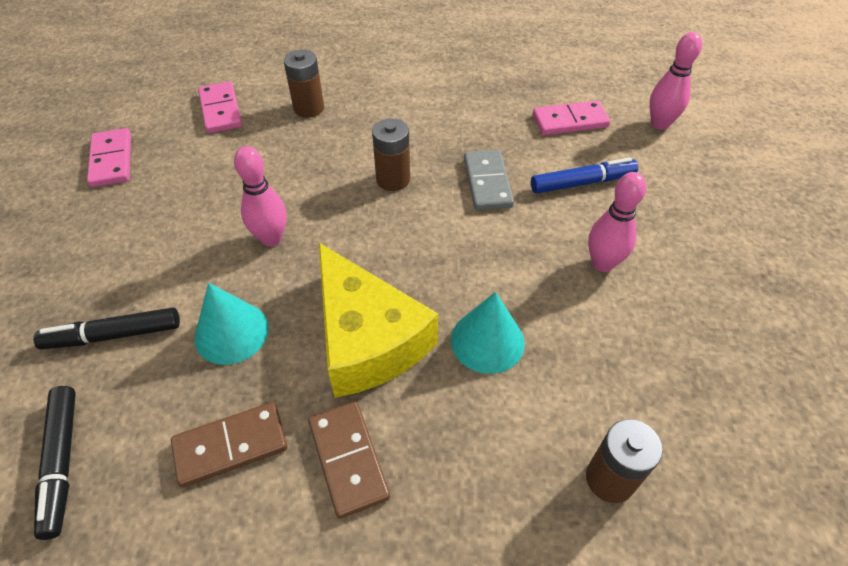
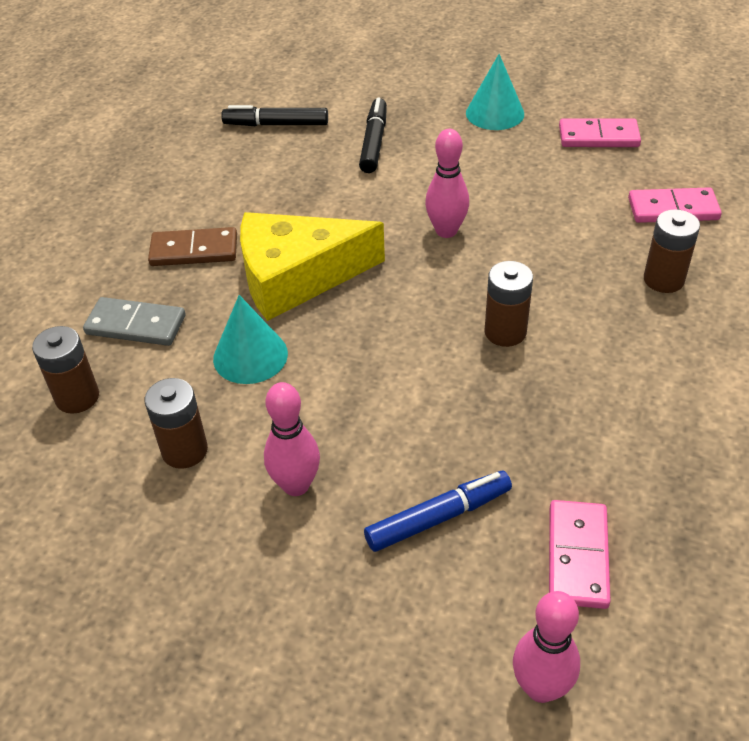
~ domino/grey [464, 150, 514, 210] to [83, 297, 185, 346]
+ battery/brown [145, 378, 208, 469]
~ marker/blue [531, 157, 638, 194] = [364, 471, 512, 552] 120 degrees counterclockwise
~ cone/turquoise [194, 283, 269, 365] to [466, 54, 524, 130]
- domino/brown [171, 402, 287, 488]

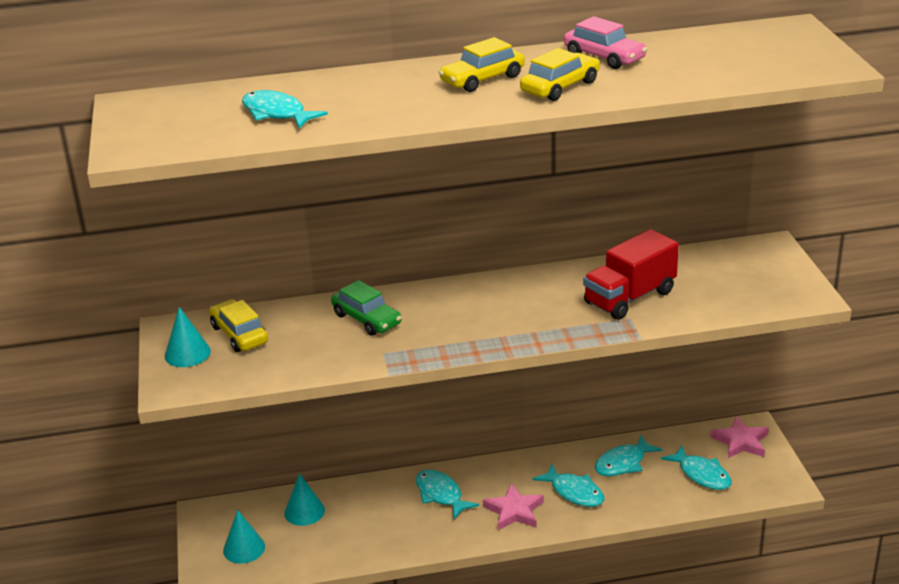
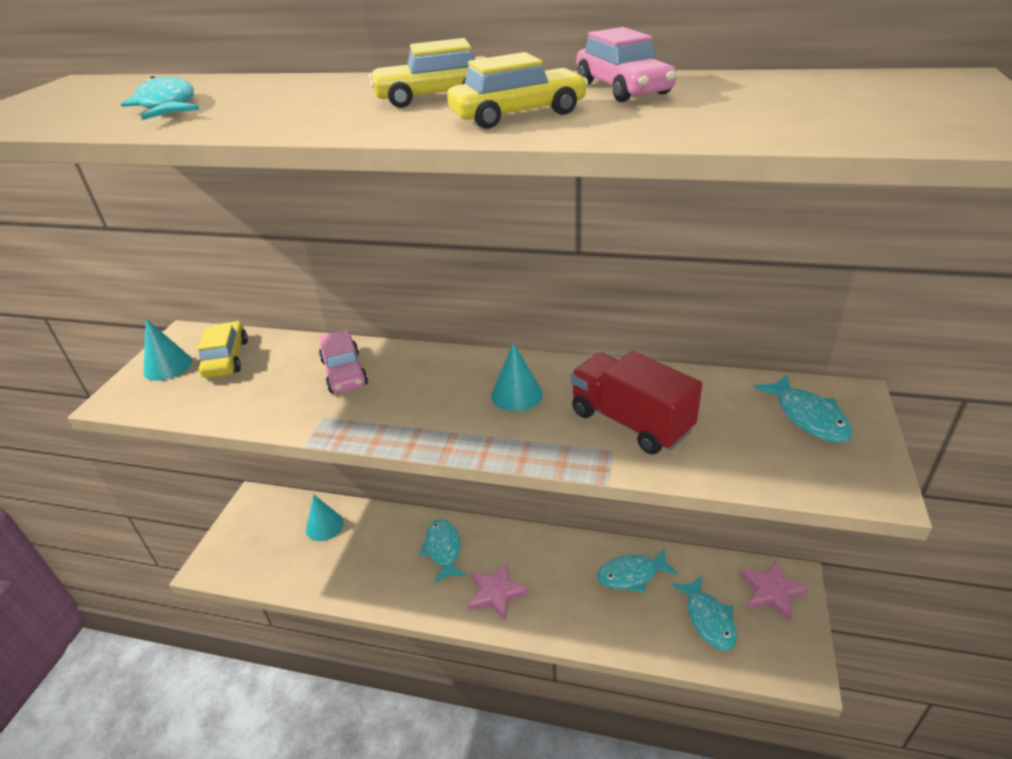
~ car/green [331, 280, 402, 336] to car/pink [319, 329, 368, 394]
~ cone/turquoise [223, 510, 265, 564] to [491, 343, 543, 411]
~ truck/red [583, 229, 679, 320] = [570, 351, 702, 454] 60 degrees clockwise
~ fish/turquoise [532, 463, 604, 507] to [753, 374, 852, 442]

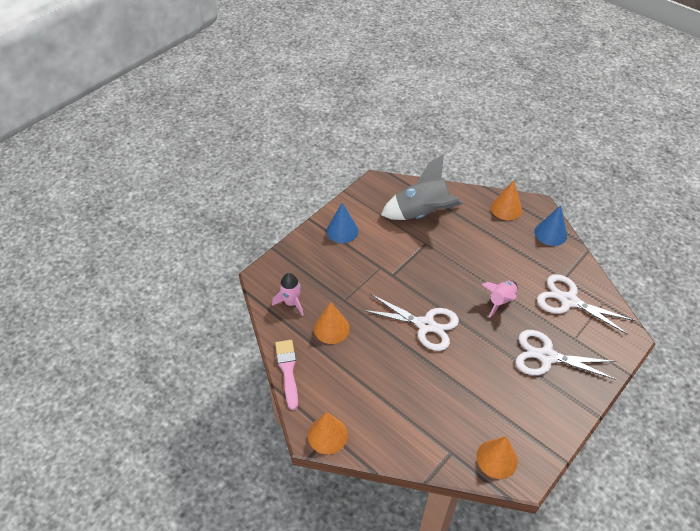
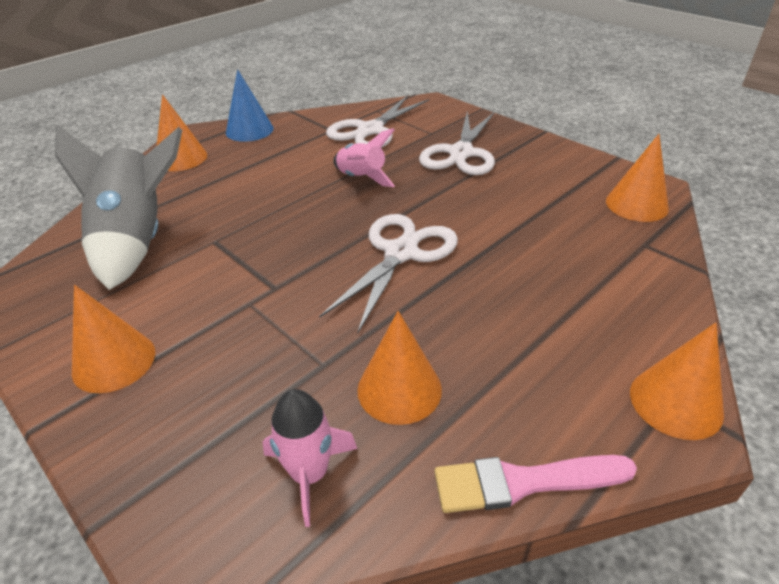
~ cone/blue [327, 203, 358, 243] to cone/orange [72, 285, 155, 393]

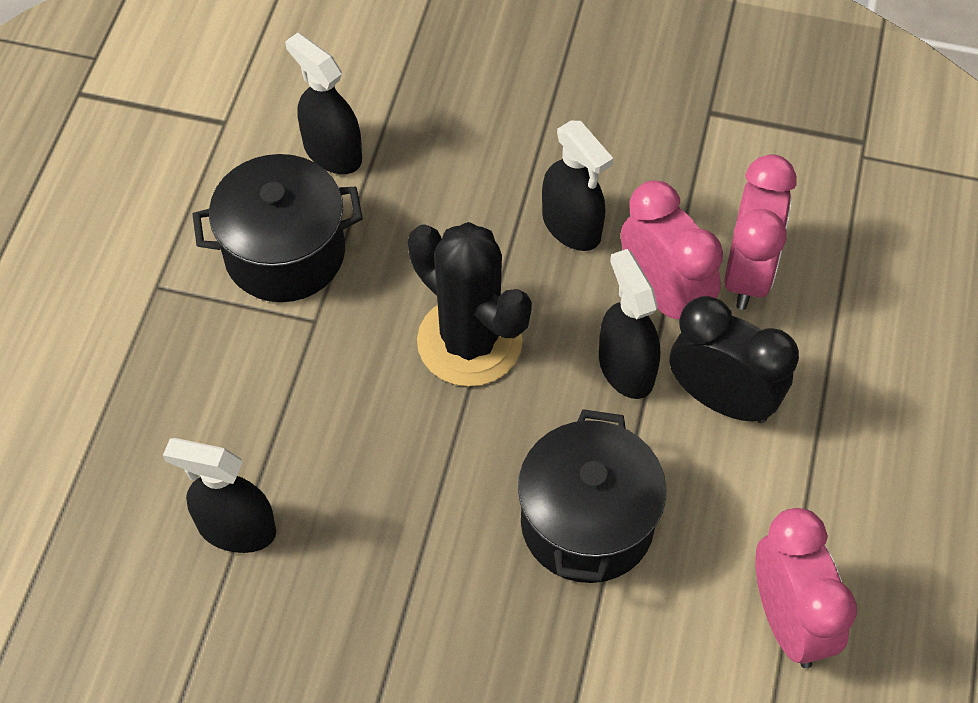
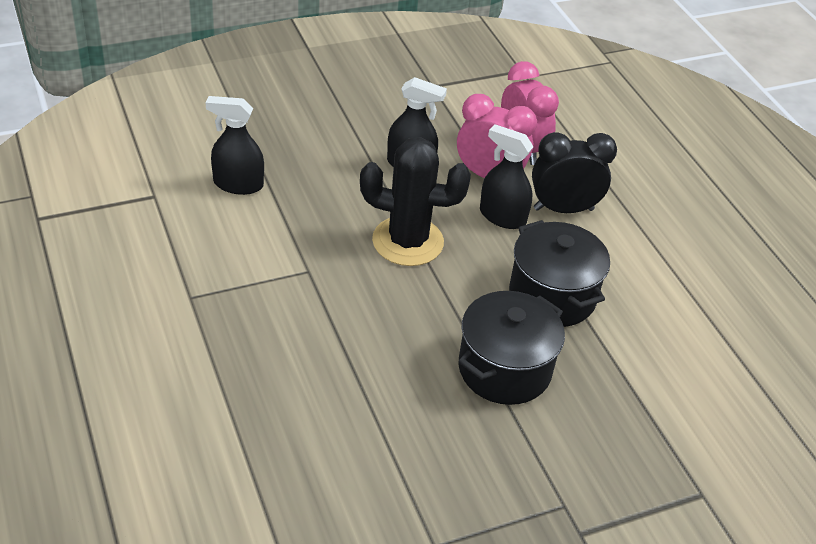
~ pot/black [192, 154, 363, 302] to [458, 291, 565, 405]
- spray bottle/black [163, 438, 276, 553]
- clock/pink [756, 508, 857, 668]

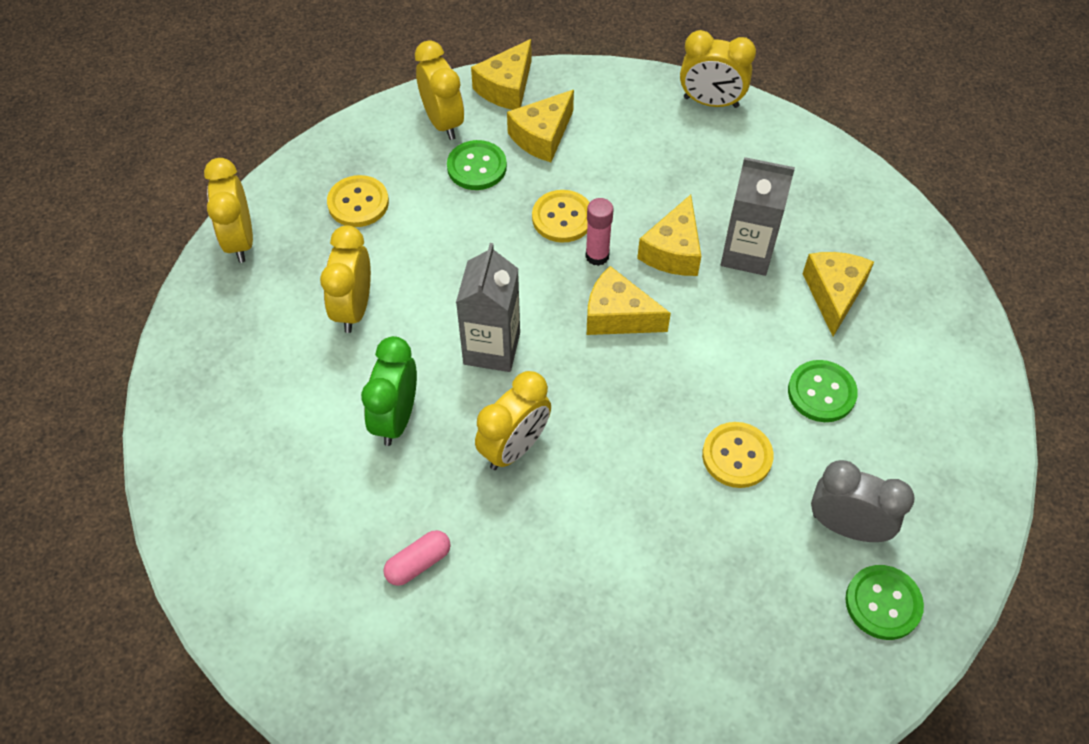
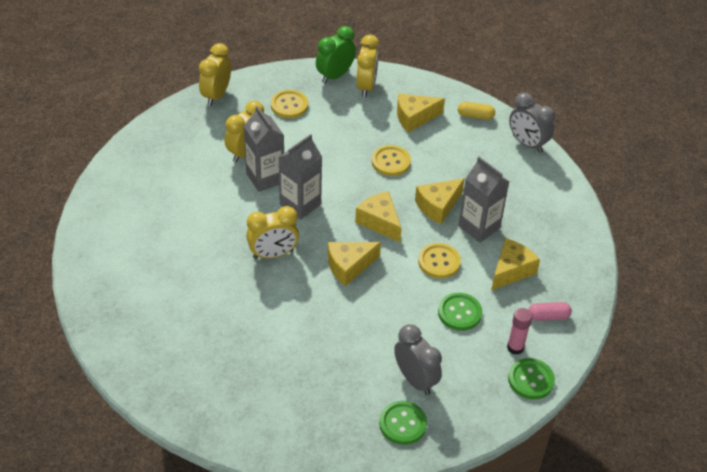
+ carton/grey [244, 106, 284, 192]
~ clock/green [361, 336, 417, 446] to [316, 26, 356, 84]
~ cheese/yellow [471, 39, 532, 110] to [328, 242, 381, 286]
~ button/yellow [702, 422, 773, 488] to [418, 243, 461, 279]
+ capsule/yellow [458, 102, 495, 120]
~ glue stick/pink [585, 198, 614, 266] to [507, 308, 532, 355]
~ button/green [447, 140, 507, 190] to [508, 358, 555, 399]
~ clock/yellow [680, 30, 756, 108] to clock/grey [509, 93, 555, 153]
~ capsule/pink [383, 530, 451, 586] to [528, 302, 572, 321]

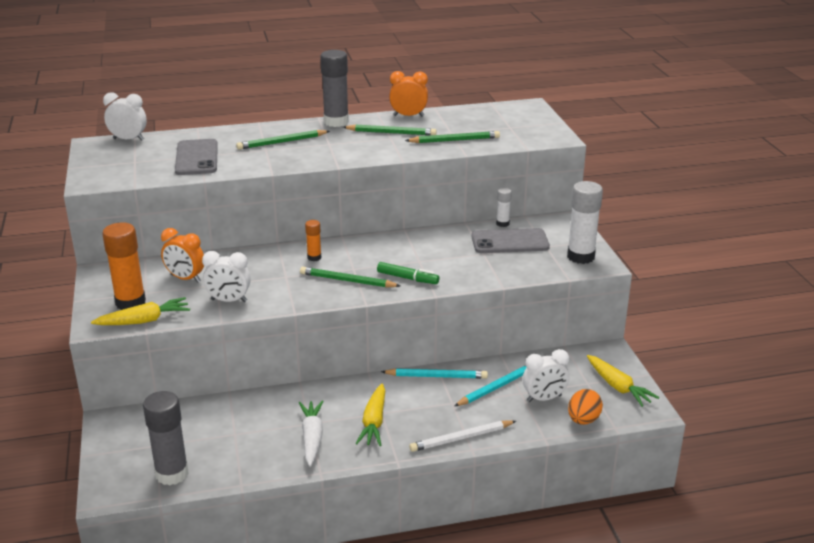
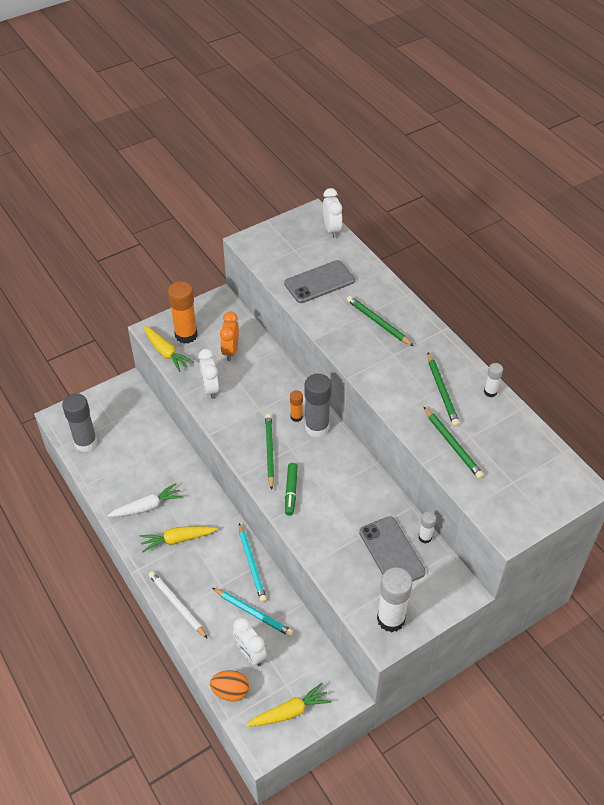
~ carrot/yellow [587, 355, 659, 407] = [246, 683, 331, 727] 150 degrees counterclockwise
~ glue stick/grey [320, 50, 349, 127] to [304, 374, 331, 437]
~ clock/orange [389, 71, 428, 117] to glue stick/white [484, 363, 503, 397]

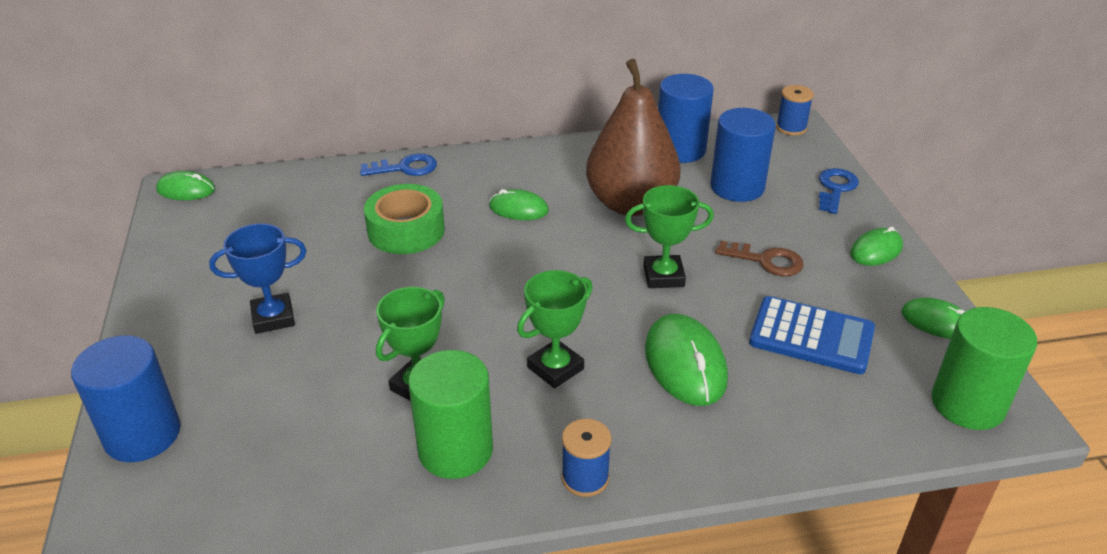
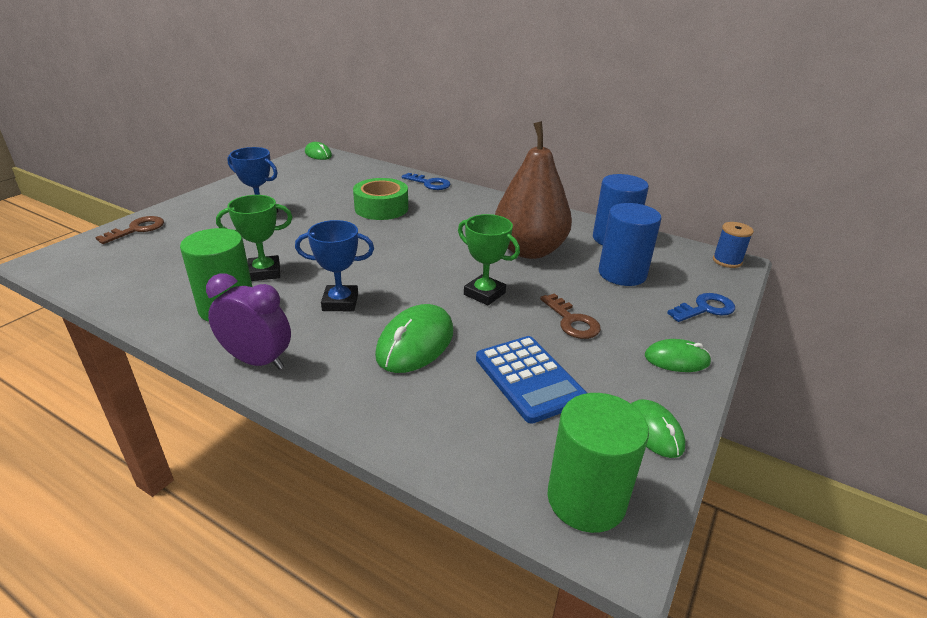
~ cylinder/blue [71, 335, 180, 462] to key/brown [95, 216, 164, 244]
~ spool/blue [562, 419, 612, 497] to clock/purple [206, 273, 291, 370]
~ trophy/green [517, 270, 593, 388] to trophy/blue [295, 220, 374, 311]
- mouse/green [489, 189, 549, 220]

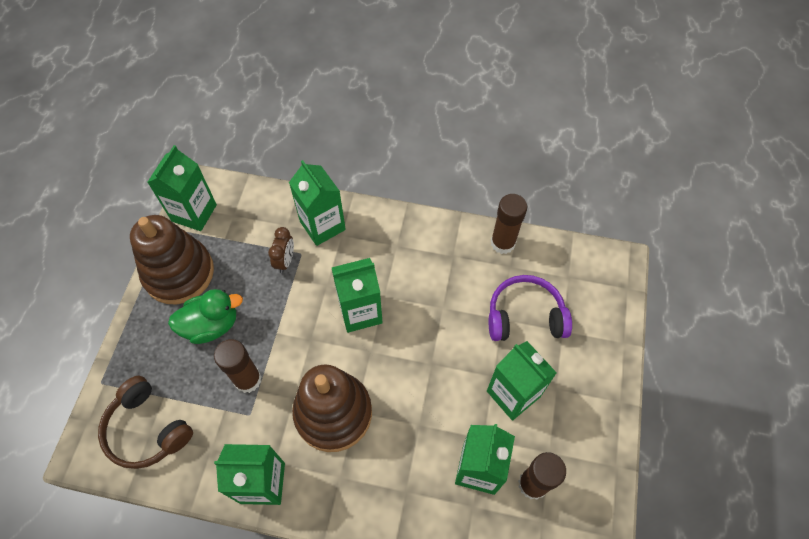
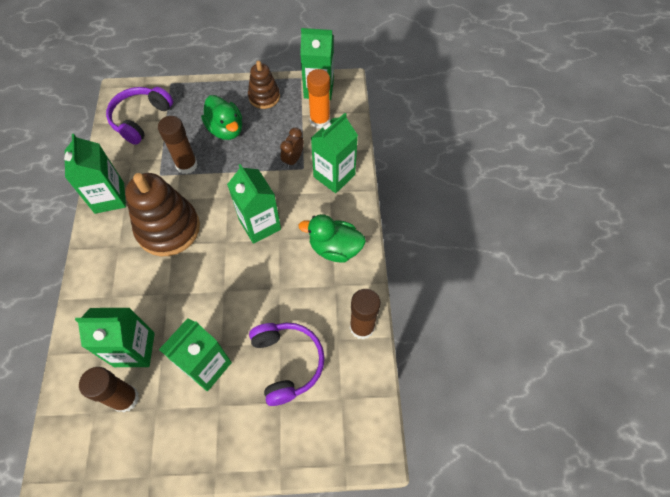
~ headphones/brown [98, 376, 193, 469] to headphones/purple [106, 87, 173, 145]
~ stacking toy/brown [130, 215, 214, 304] = [248, 61, 280, 109] x0.57
~ clock/brown [268, 227, 294, 273] = [280, 127, 304, 168] 120 degrees clockwise
+ duck/green [299, 214, 366, 263]
+ glue stick/orange [307, 69, 330, 129]

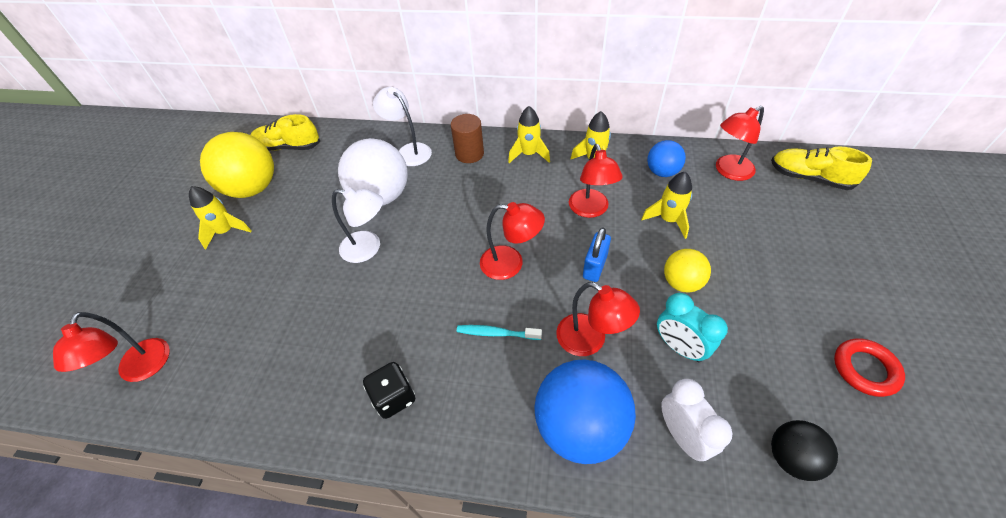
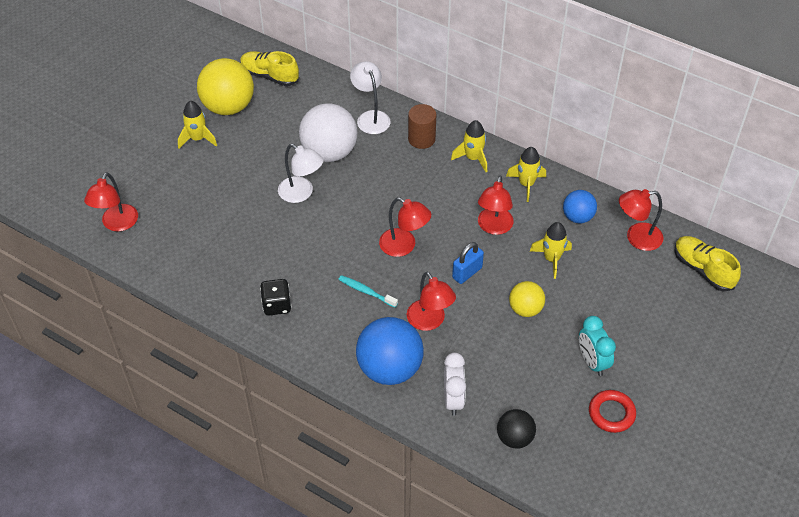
~ clock/turquoise [657, 293, 728, 363] to [579, 316, 616, 376]

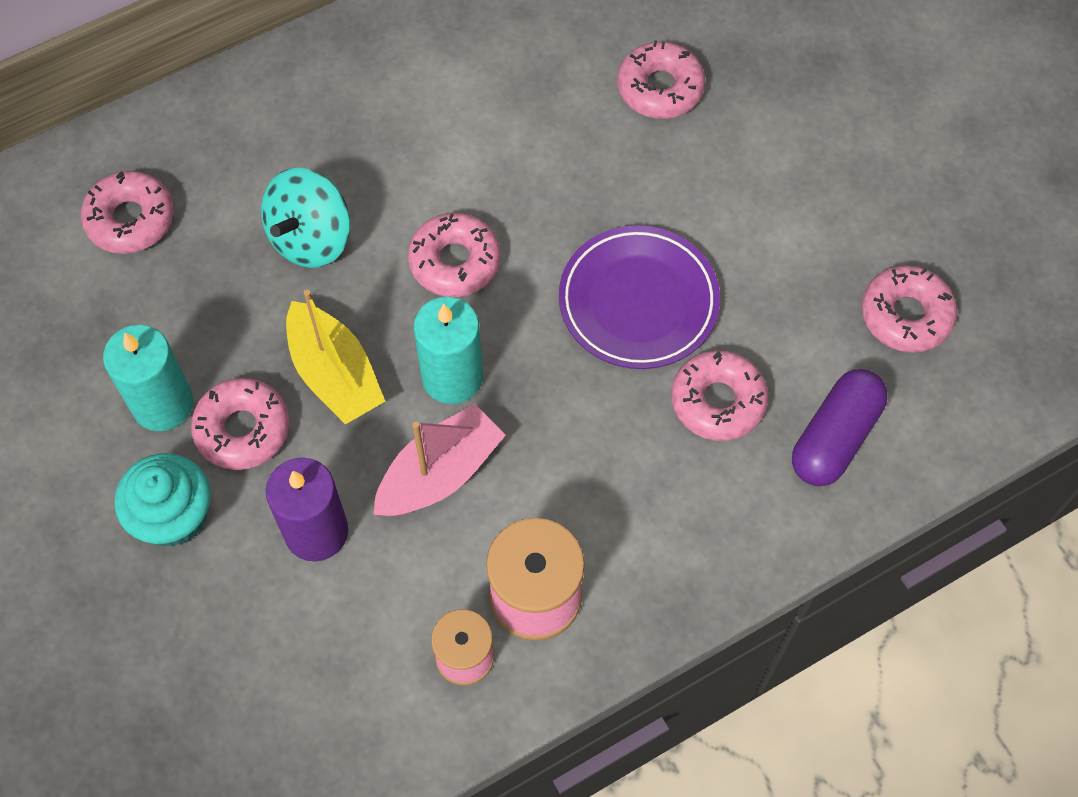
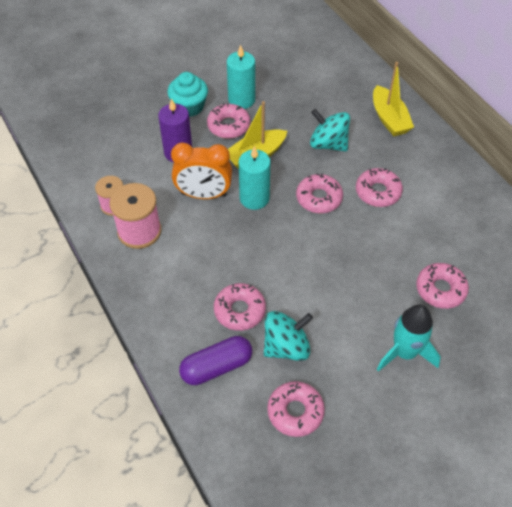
~ boat/pink [373, 404, 506, 516] to clock/orange [171, 143, 232, 199]
~ capsule/purple [792, 369, 888, 486] = [179, 336, 252, 385] 60 degrees counterclockwise
+ spinning top/turquoise [263, 311, 313, 361]
~ donut/pink [81, 171, 174, 254] to [356, 168, 403, 207]
+ boat/yellow [373, 62, 414, 136]
+ rocket/turquoise [377, 305, 441, 372]
- plate/purple [559, 225, 720, 369]

